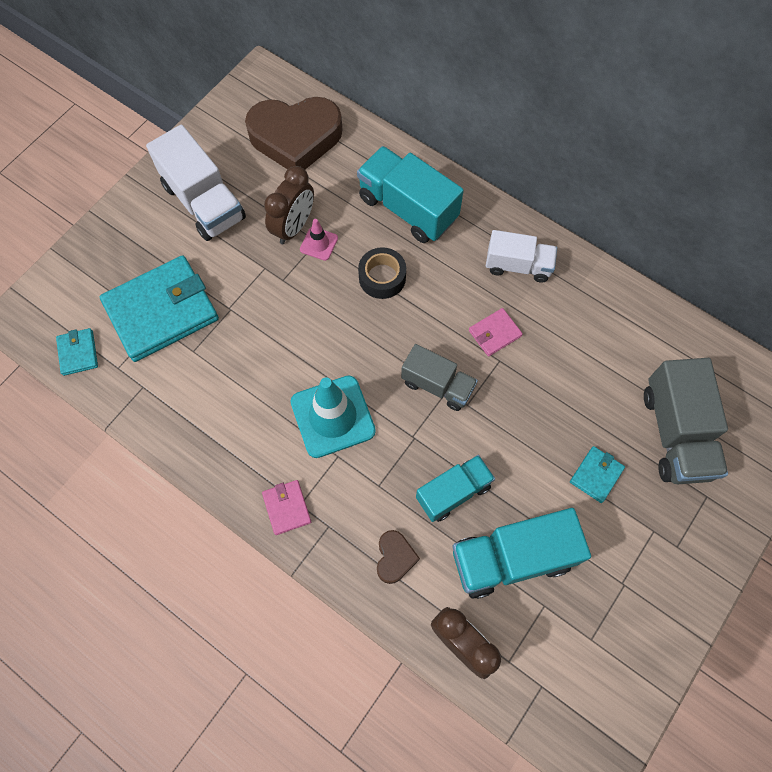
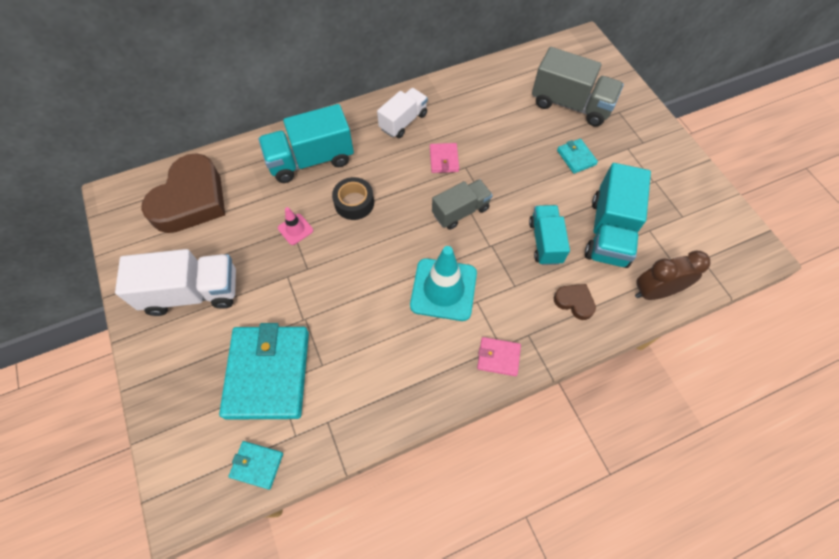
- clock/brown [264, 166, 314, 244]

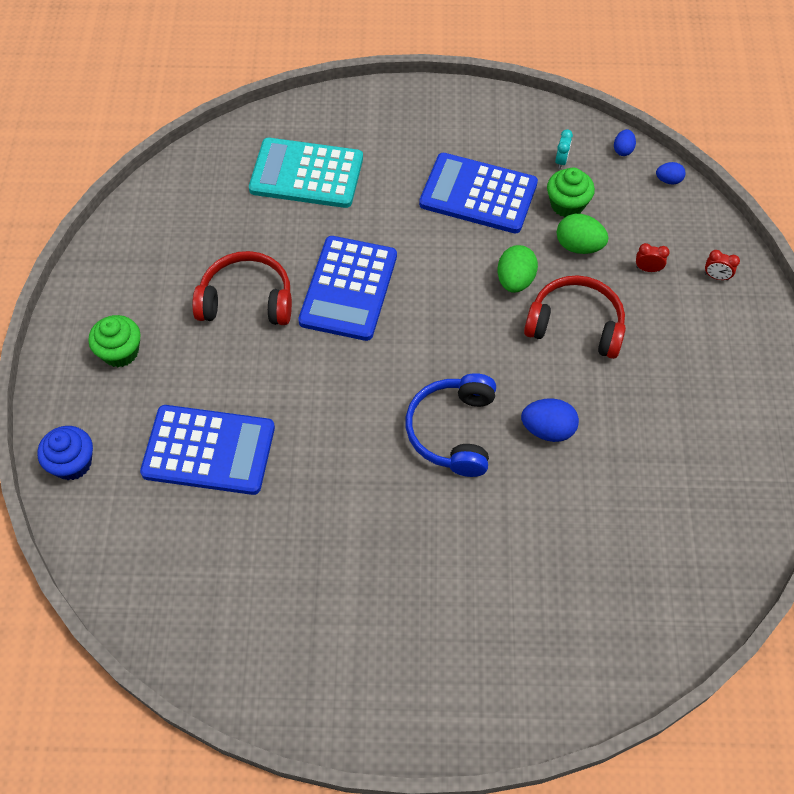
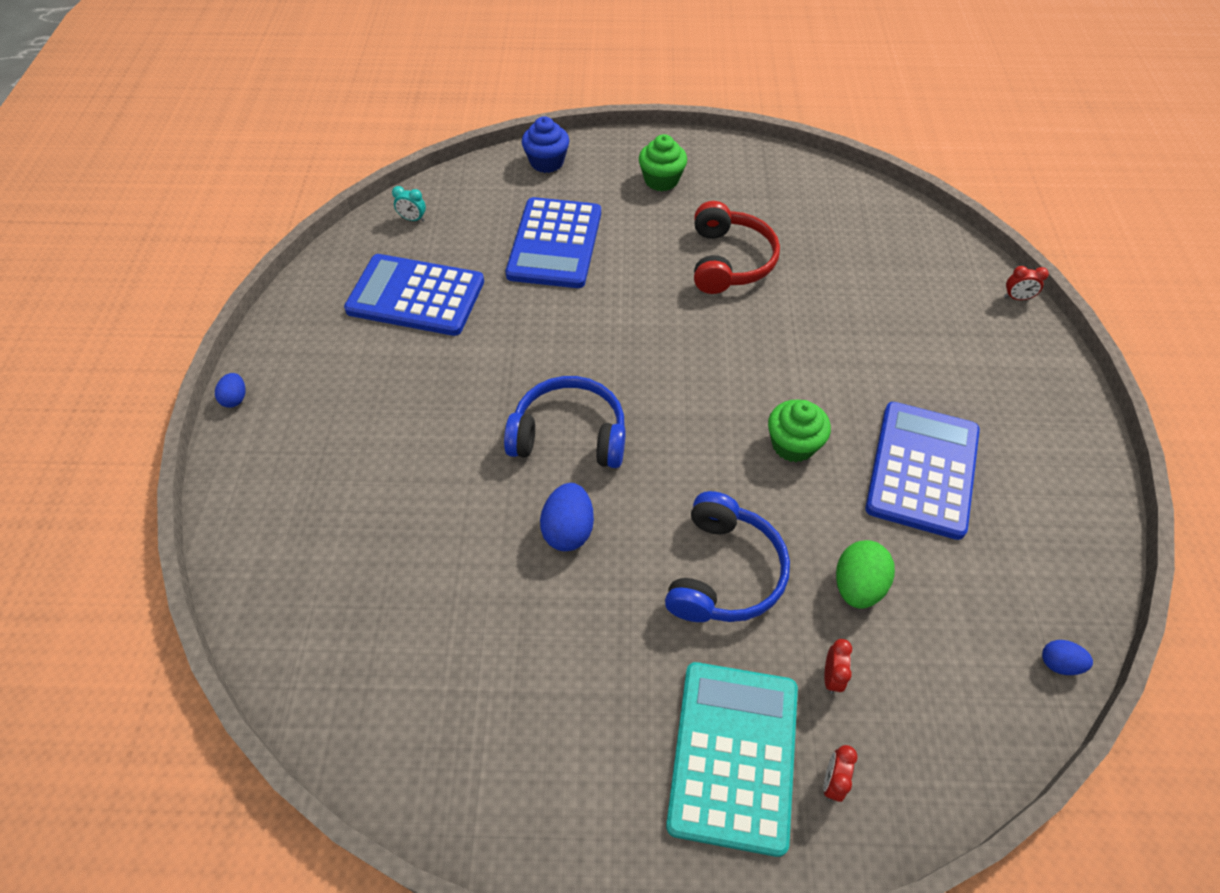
~ egg/blue [656, 162, 686, 184] to [215, 373, 245, 408]
~ calculator/blue [298, 236, 397, 341] to [344, 254, 484, 336]
~ clock/turquoise [555, 129, 573, 169] to [392, 186, 426, 222]
~ headphones/red [524, 275, 626, 359] to headphones/blue [665, 491, 790, 622]
~ calculator/turquoise [249, 138, 363, 208] to [666, 662, 798, 857]
~ cupcake/green [547, 167, 595, 217] to [768, 399, 831, 462]
+ clock/red [1004, 266, 1049, 300]
- egg/green [497, 245, 538, 293]

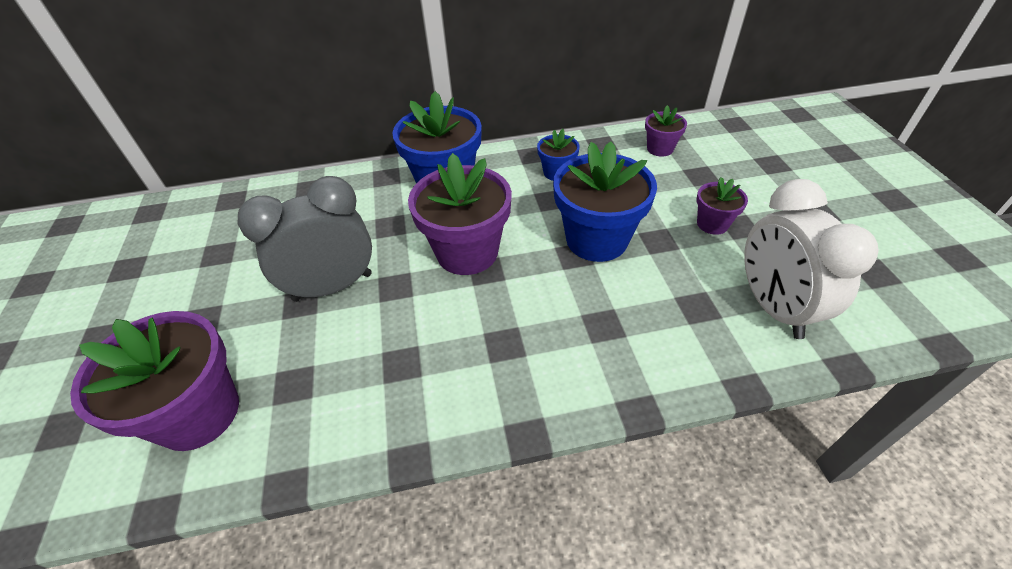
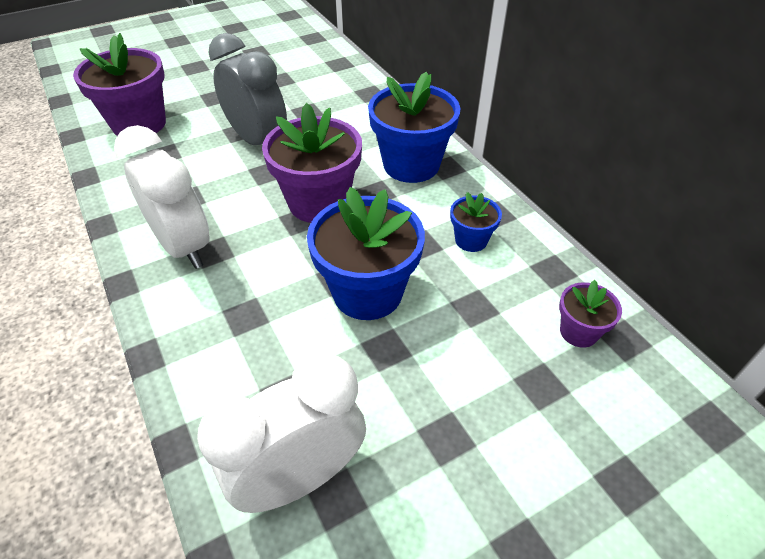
+ clock/white [114, 125, 210, 269]
- flower pot/purple [696, 177, 748, 235]

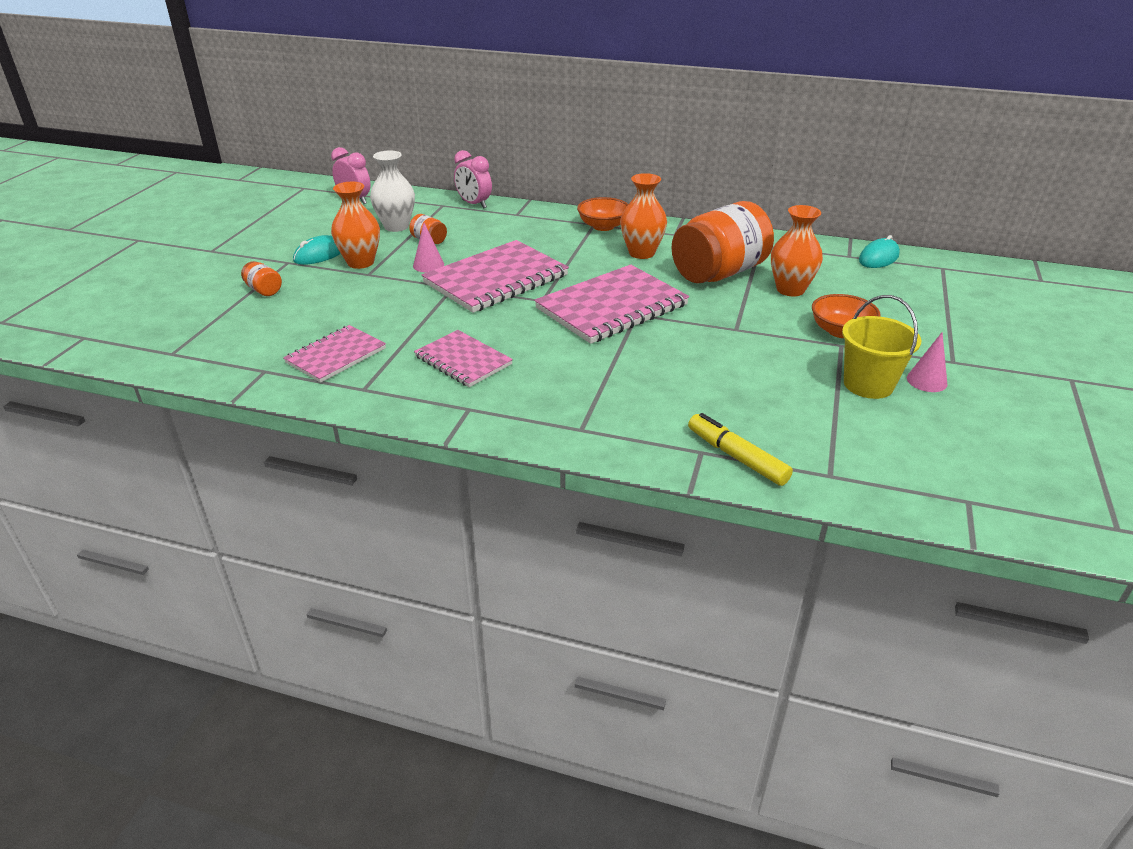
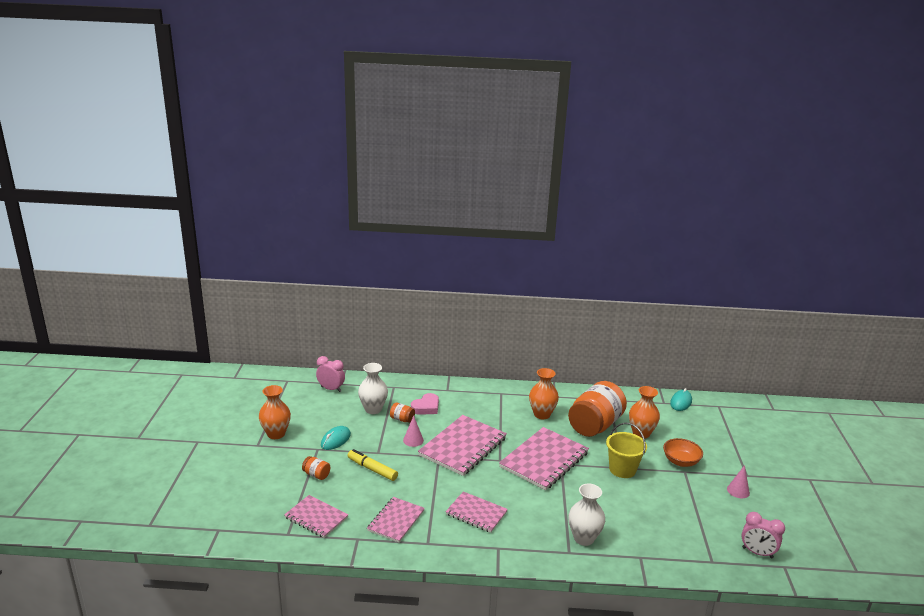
~ vase/orange [331, 182, 380, 269] to [259, 385, 291, 439]
+ notebook/pink [284, 495, 349, 538]
~ marker/yellow [688, 413, 793, 486] to [347, 449, 398, 481]
+ heart/pink [411, 393, 439, 415]
+ vase/white [569, 483, 605, 546]
~ bucket/yellow [842, 295, 921, 399] to [606, 423, 647, 478]
~ clock/pink [454, 150, 492, 209] to [742, 512, 785, 559]
- bowl/orange [577, 197, 628, 231]

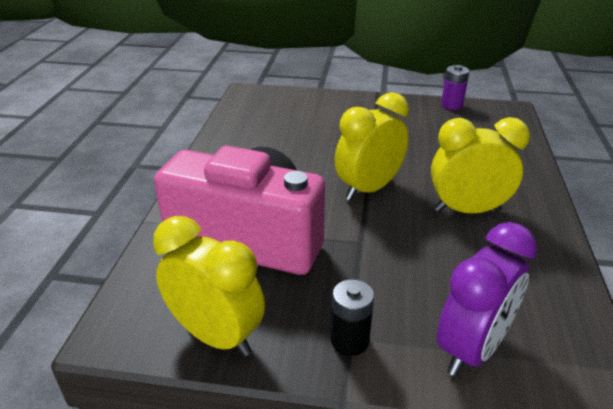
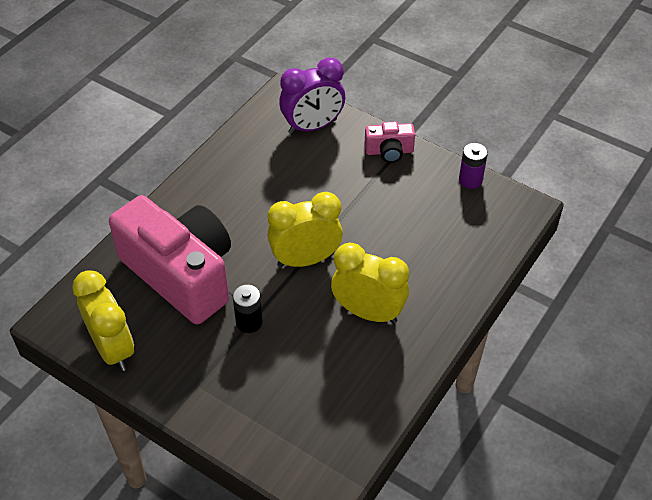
~ battery/black [331, 279, 374, 356] to [233, 285, 263, 333]
~ clock/purple [437, 222, 537, 377] to [279, 57, 345, 135]
+ camera/pink [365, 121, 415, 163]

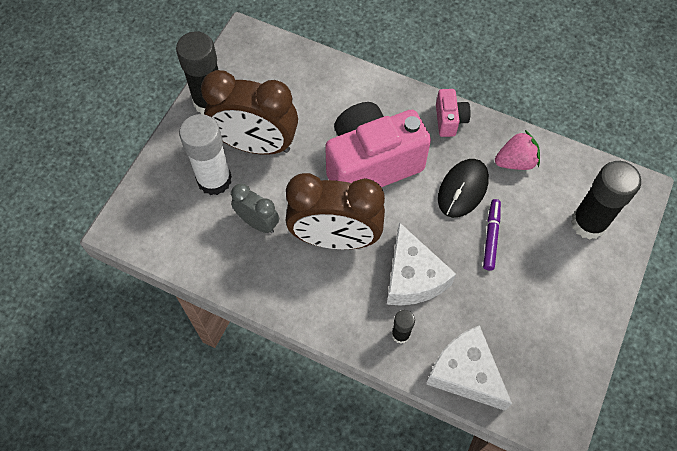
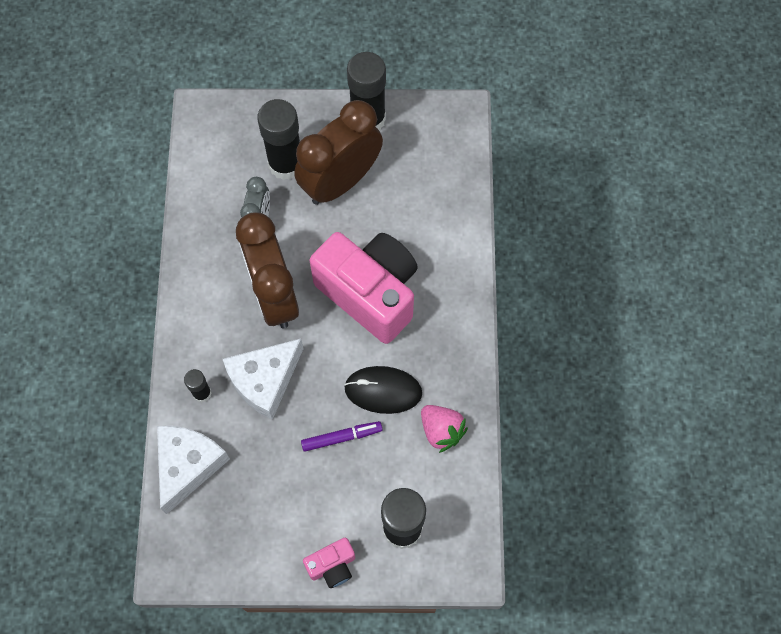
~ glue stick/white [179, 114, 232, 195] to glue stick/black [257, 99, 300, 180]
~ clock/brown [201, 70, 298, 155] = [294, 100, 383, 205] 60 degrees clockwise
~ camera/pink [436, 89, 470, 137] to [303, 538, 355, 588]

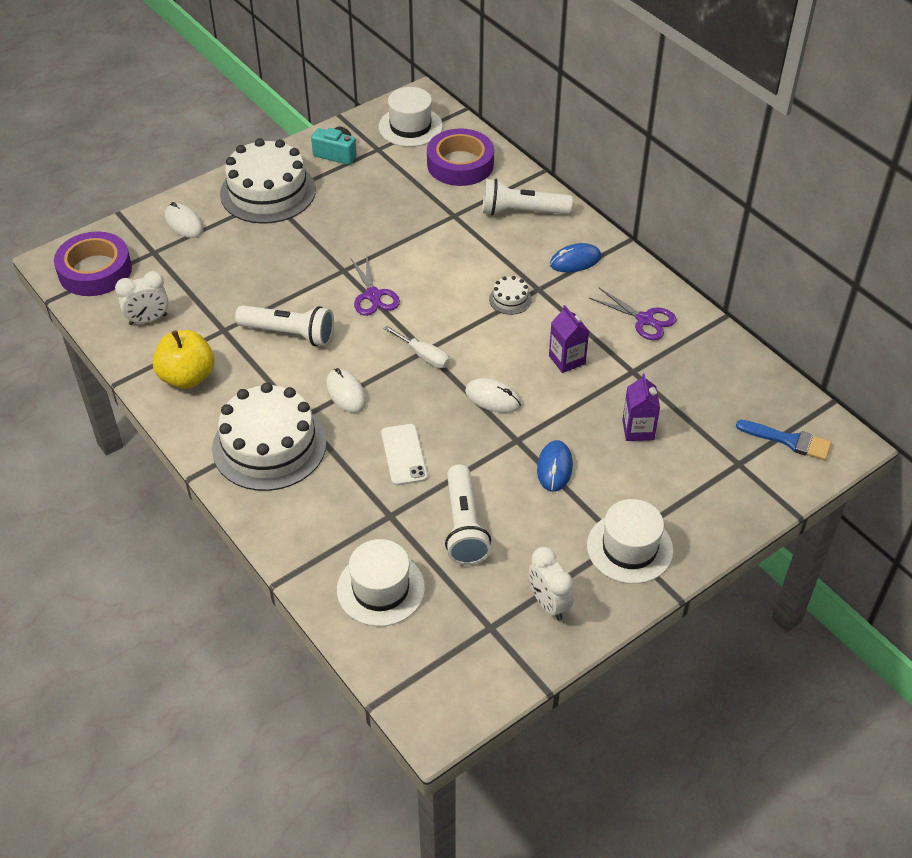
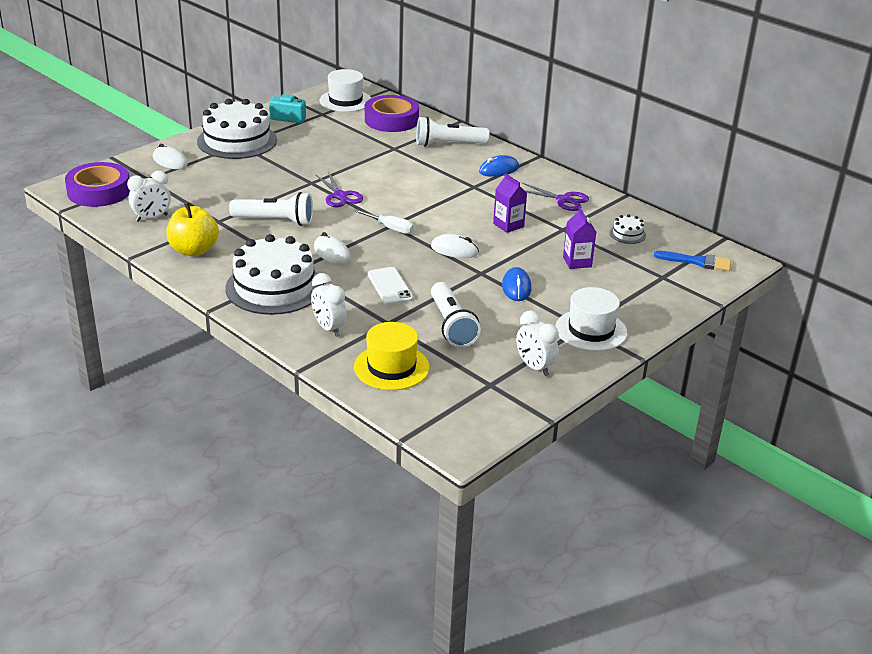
+ clock/white [311, 273, 347, 337]
~ hat/white [337, 539, 425, 627] to hat/yellow [354, 322, 430, 390]
~ cake/white [489, 276, 532, 315] to [609, 214, 646, 244]

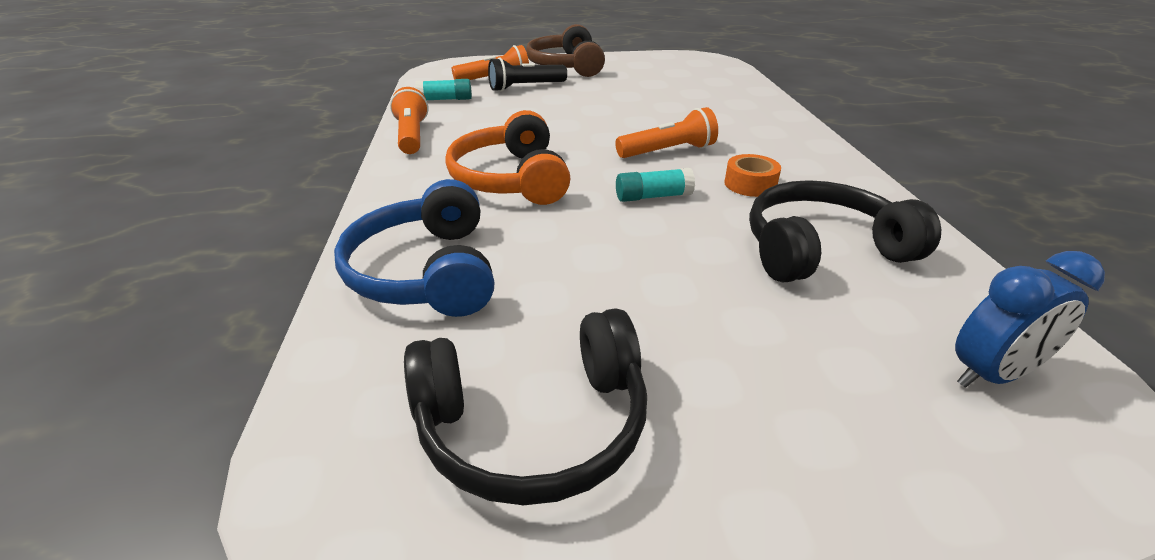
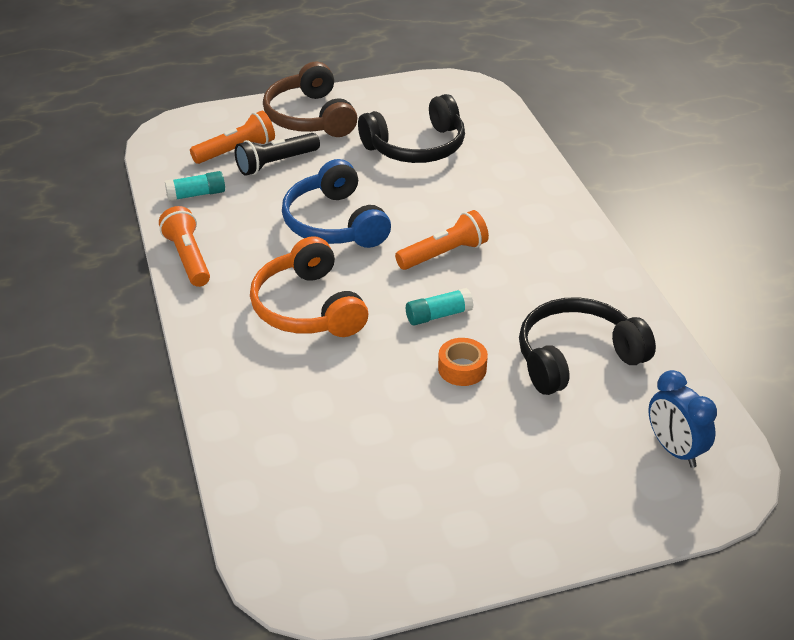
~ headphones/blue [334, 179, 494, 317] to [282, 159, 391, 248]
~ headphones/black [404, 309, 647, 505] to [358, 94, 465, 163]
~ tape/orange [725, 154, 781, 197] to [438, 338, 488, 386]
~ clock/blue [955, 251, 1105, 388] = [648, 370, 717, 468] 90 degrees clockwise

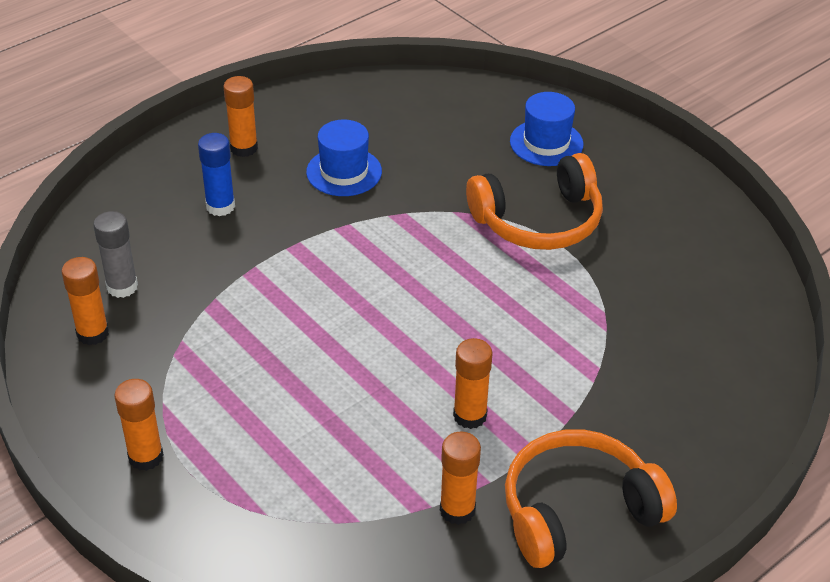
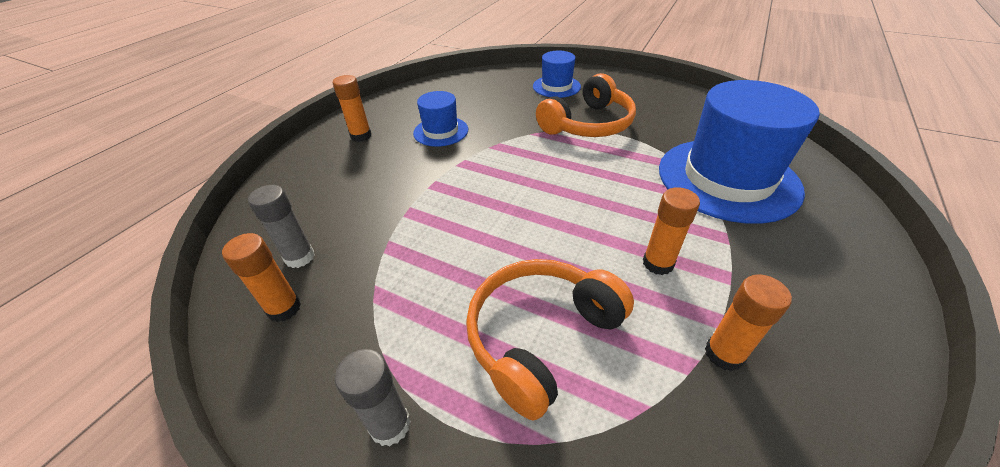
~ glue stick/orange [114, 379, 164, 471] to glue stick/grey [335, 349, 411, 446]
~ headphones/orange [505, 429, 677, 568] to [466, 259, 634, 421]
+ hat/blue [659, 80, 820, 224]
- glue stick/blue [198, 133, 235, 216]

